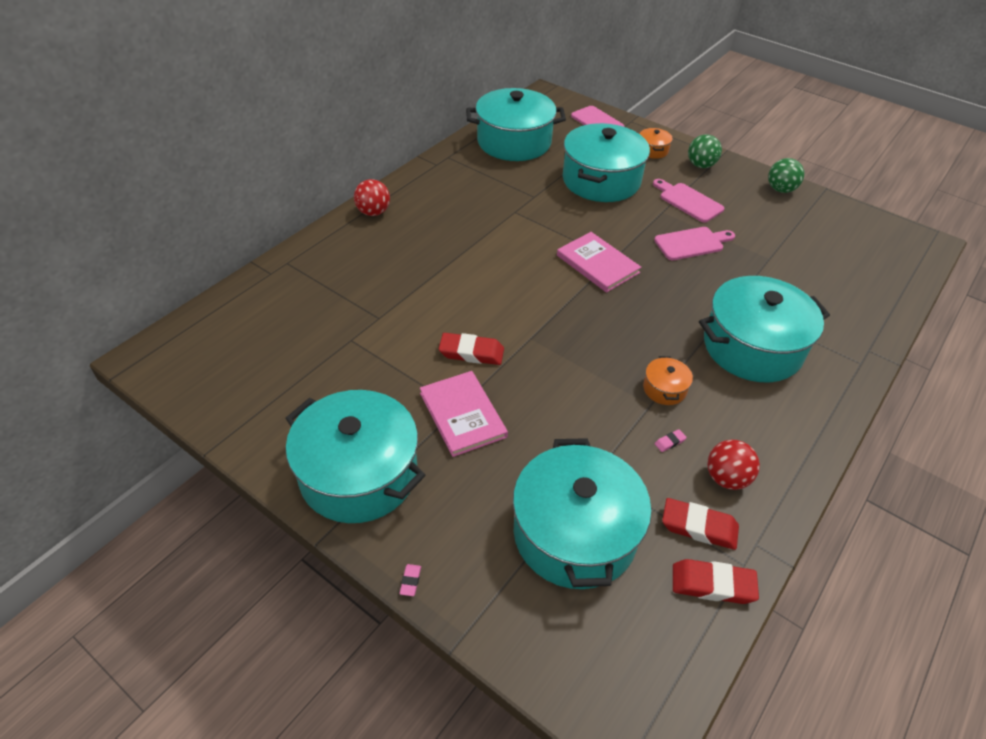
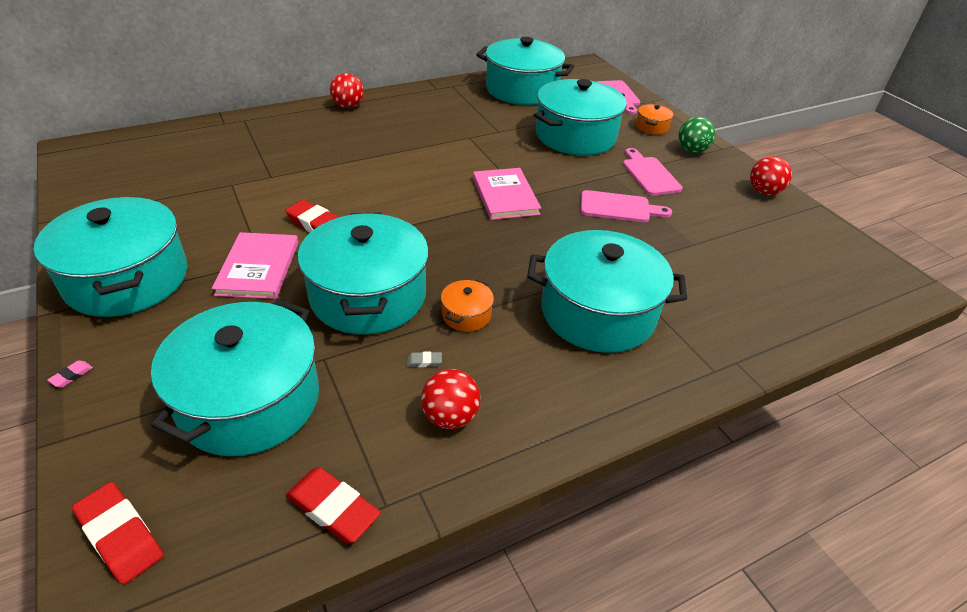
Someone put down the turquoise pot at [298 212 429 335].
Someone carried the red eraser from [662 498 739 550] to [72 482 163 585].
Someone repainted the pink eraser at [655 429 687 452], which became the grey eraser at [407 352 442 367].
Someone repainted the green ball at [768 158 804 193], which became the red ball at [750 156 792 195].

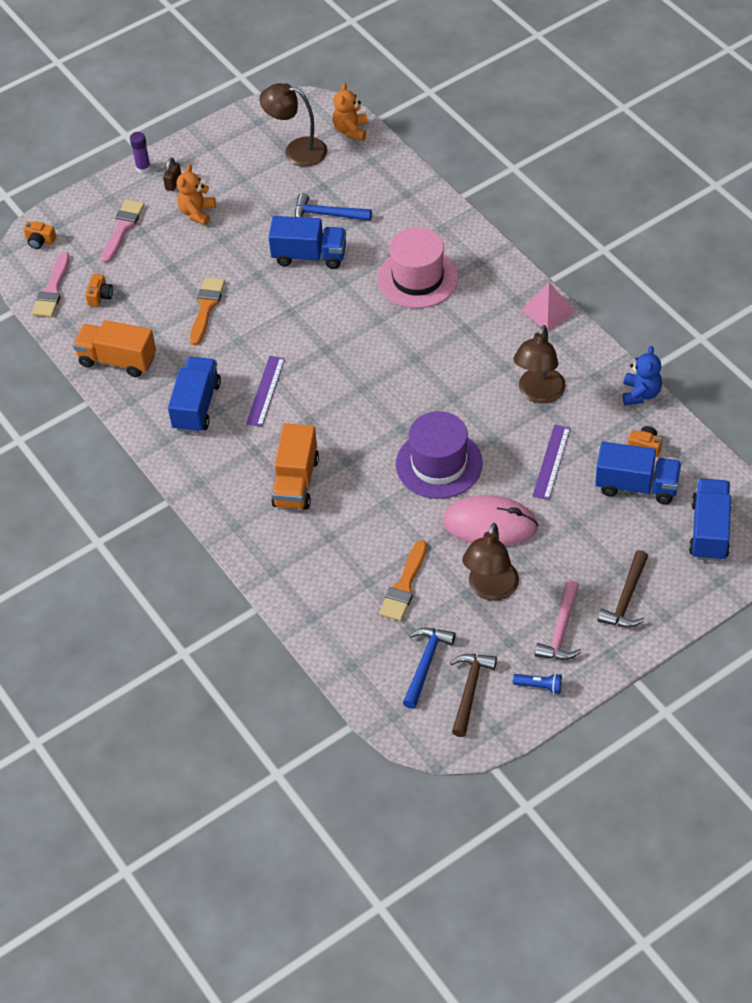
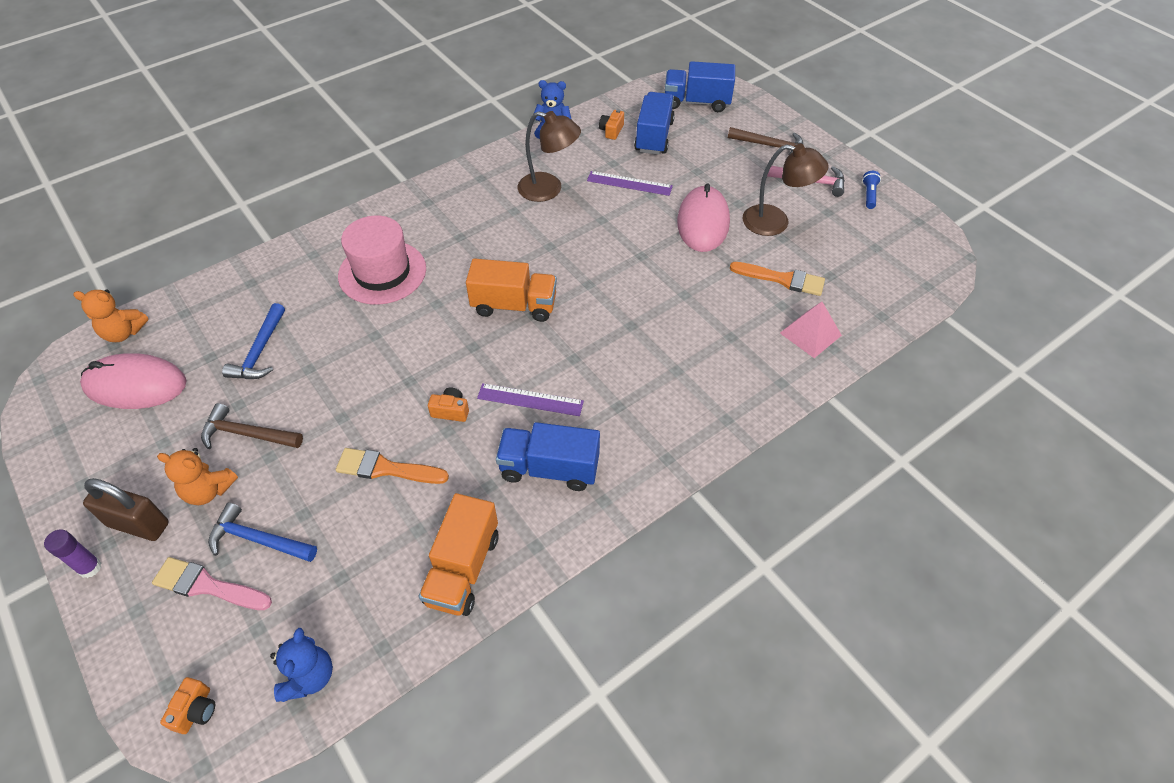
Someone took away the blue truck at [268 216 346 269].
Someone took away the purple hat at [396 411 483 499].
Someone carried the orange camera from [85 274 113 307] to [428 388 469 422].
Someone carried the orange truck from [271 423 319 510] to [466 258 557 322].
Someone carried the blue hammer from [403 627 456 709] to [208 502 317 562].
Someone carried the brown hammer from [450 654 497 737] to [201 403 303 449].
Someone carried the pink pyramid from [521 282 575 331] to [780 302 842 358].
Someone swapped the pink brush at [32 252 70 317] for the blue teddy bear at [270 628 333 702].
Someone swapped the brown lamp at [259 83 327 167] for the pink mouse at [80 353 187 409].
Someone scaled the brown padlock at [163 157 181 191] by 1.84.

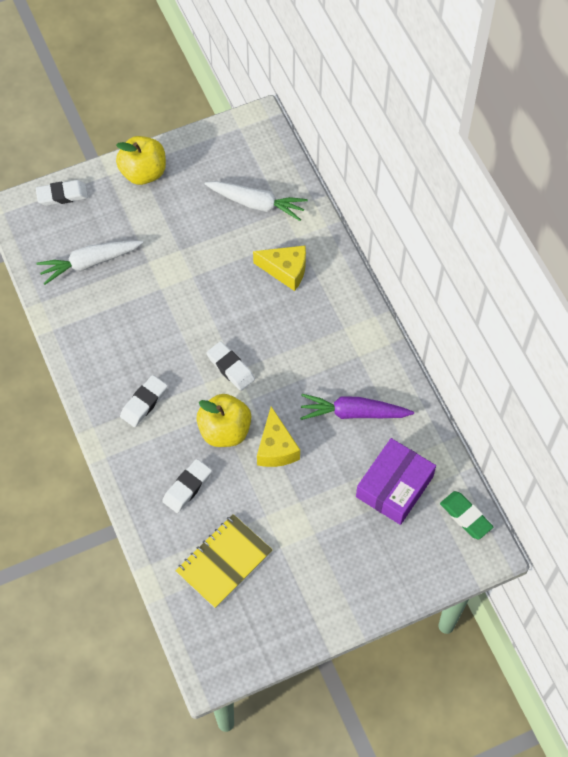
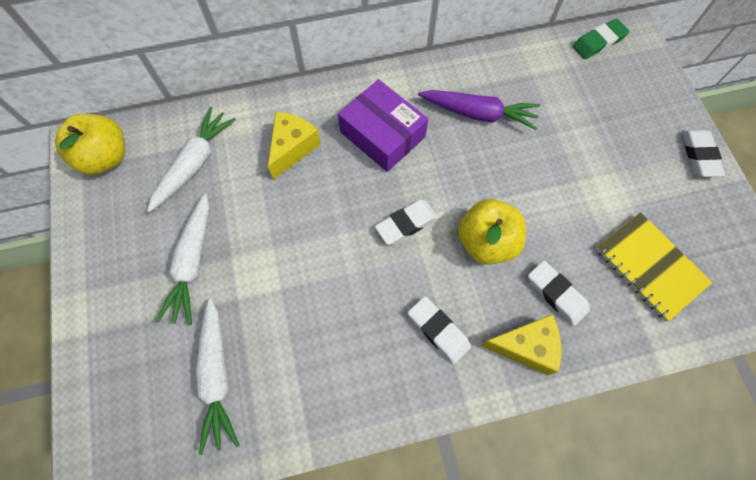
Someone put down the white carrot at [156 194 209 325].
Someone carried the white eraser from [36 180 88 206] to [682 129 725 177].
Someone carried the yellow apple from [116 136 166 185] to [55 114 125 175].
Someone carried the yellow cheese from [257 406 300 467] to [480 314 562 375].
Someone carried the purple box from [356 438 436 525] to [338 79 428 172].
Someone rotated the purple carrot at [300 394 414 420] by 90 degrees counterclockwise.

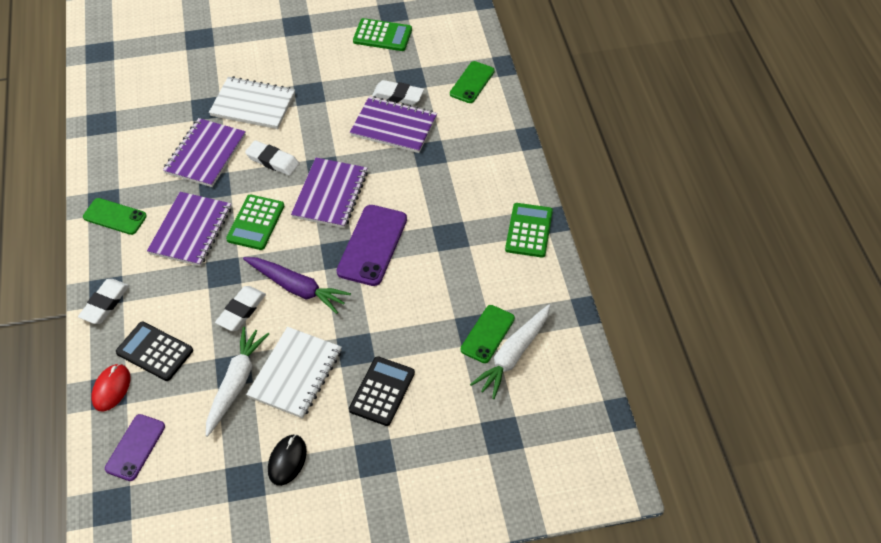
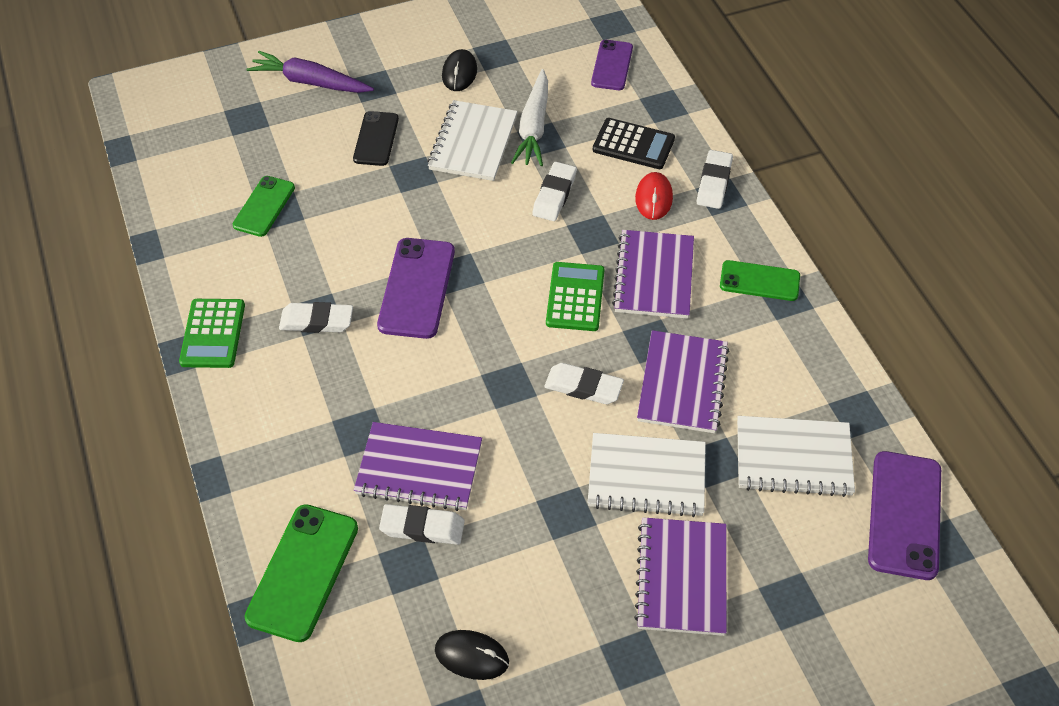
Someone took away the white carrot at [470 304 550 399].
Someone put down the white eraser at [279 302 353 333].
Someone put down the white notebook at [737 416 855 497].
Someone put down the purple phone at [868 451 941 580].
Someone carried the red mouse from [91 364 130 411] to [635 172 673 220].
Someone carried the purple carrot from [243 257 351 314] to [246 51 374 93].
Someone carried the purple notebook from [291 158 368 228] to [634 517 727 636].
Someone swapped the black calculator at [349 356 415 426] for the black phone at [353 111 399 166].
Someone swapped the green calculator at [353 18 412 51] for the black mouse at [435 630 509 680].
Someone scaled the green phone at [450 61 495 103] by 1.55.

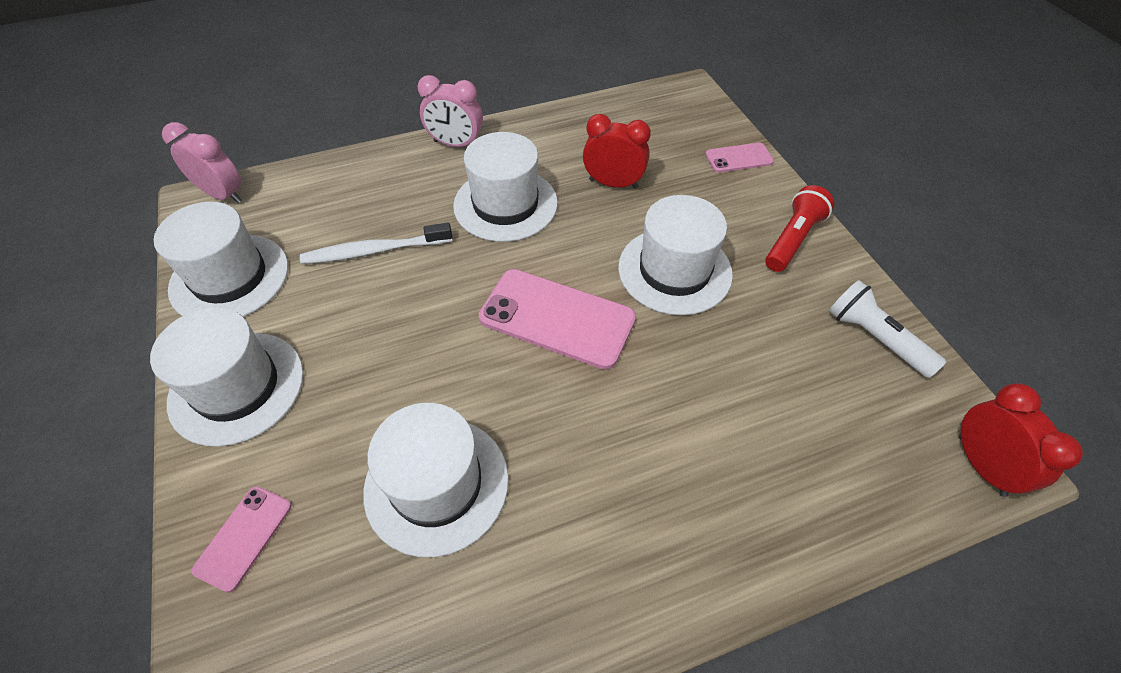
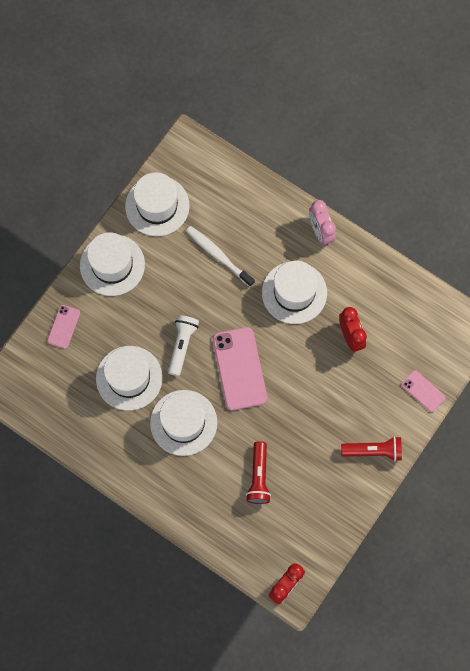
Someone took away the pink clock at [162 122 242 203].
Someone put down the red flashlight at [246 441 271 504].
Someone carried the white hat from [618 195 733 315] to [150 390 217 456].
Someone carried the white flashlight from [829 280 946 378] to [168 315 199 376].
Someone rotated the pink phone at [191 486 291 593] by 60 degrees counterclockwise.

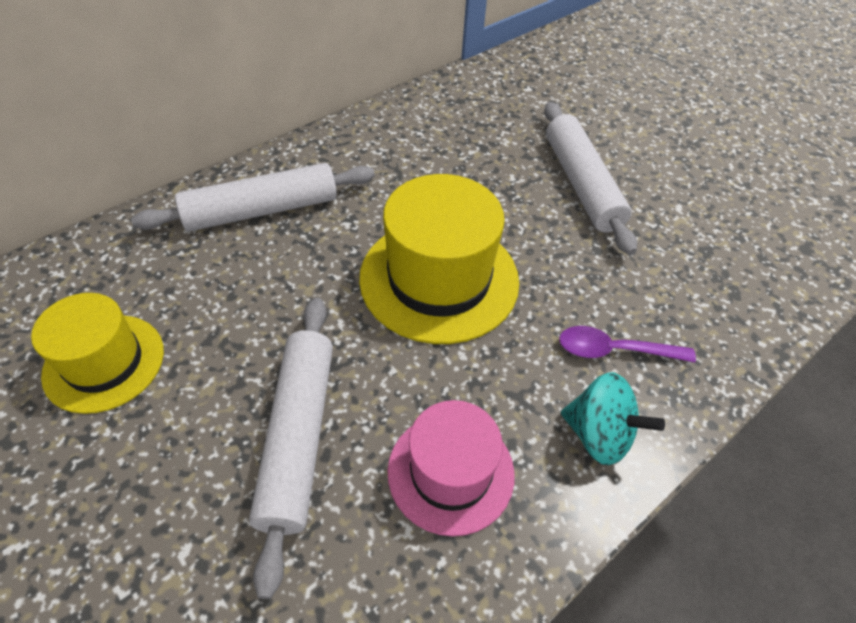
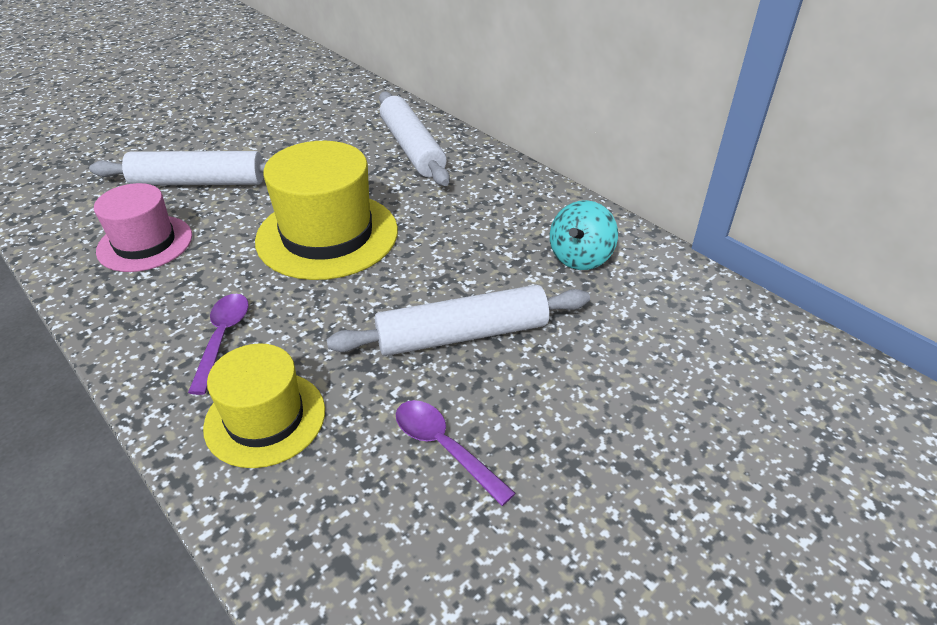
Someone put down the purple spoon at [396 400 516 506].
Someone carried the yellow hat from [31 293 164 414] to [203 343 325 468].
Someone carried the turquoise spinning top from [561 372 665 465] to [550 200 618 270].

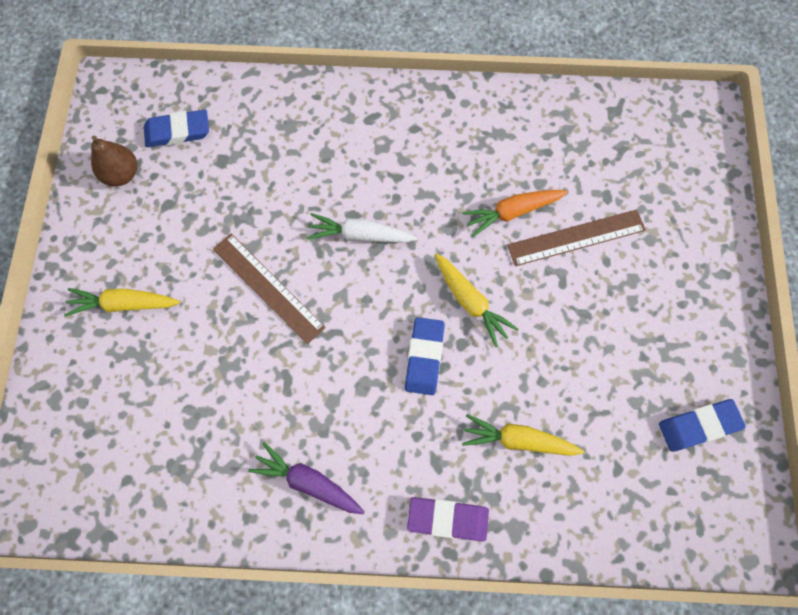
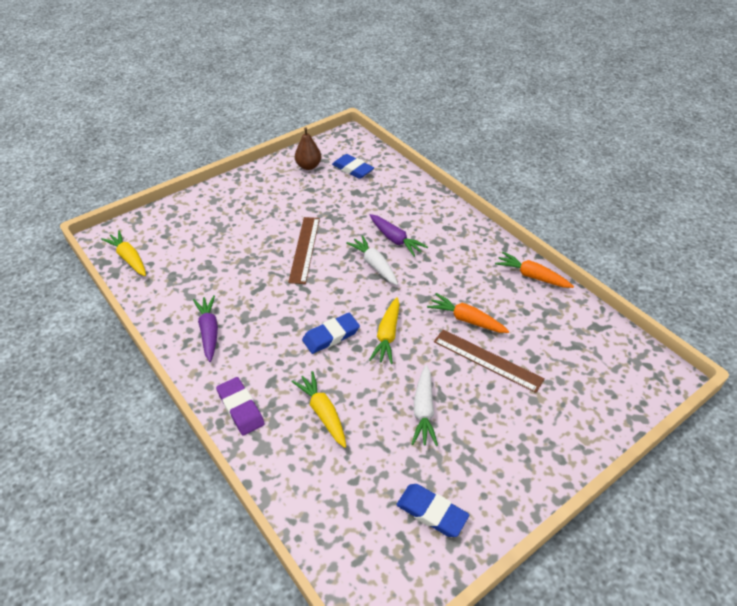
Someone put down the purple carrot at [370 214 428 257].
Someone put down the white carrot at [412 365 438 446].
Someone put down the orange carrot at [495 252 574 288].
Someone carried the yellow carrot from [64 288 180 316] to [101 231 146 276].

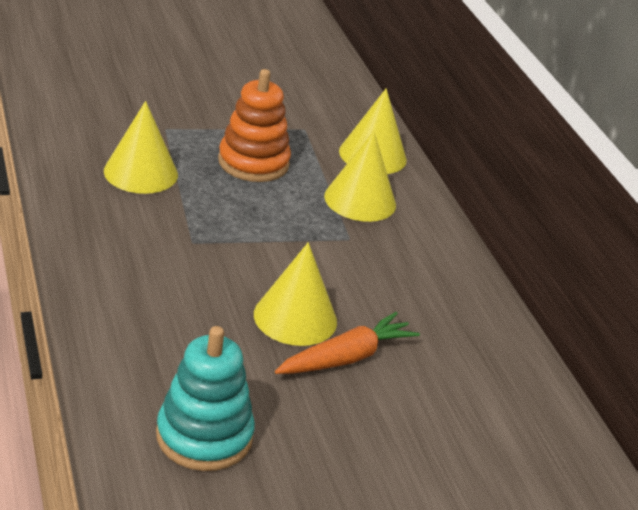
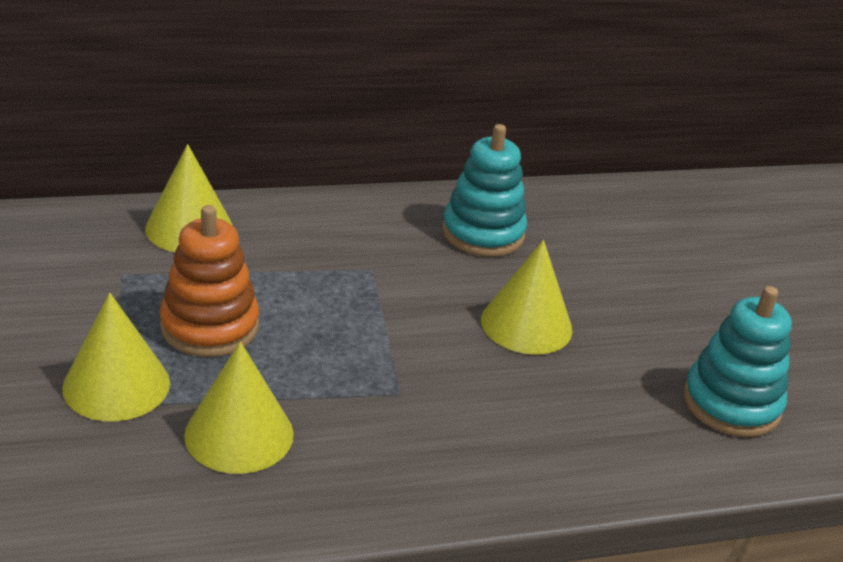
Someone took away the orange carrot at [275 312 420 374].
Someone put down the turquoise stacking toy at [442 124 527 257].
Someone carried the yellow cone from [324 131 396 222] to [62 293 170 422].

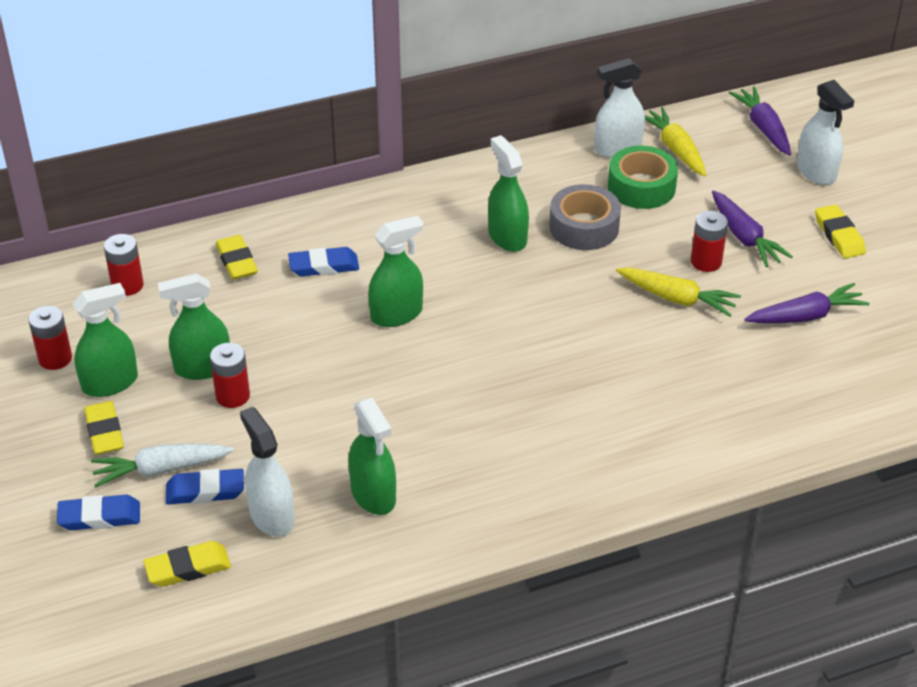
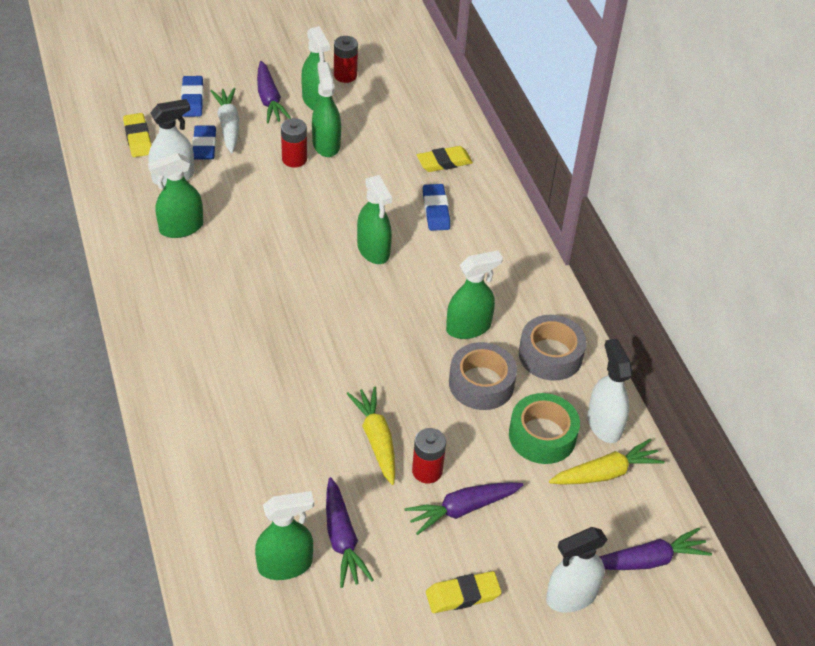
Someone took away the red battery at [104 234 144 296].
Someone put down the green spray bottle at [255 491 314 580].
Someone put down the grey tape at [519 315 586 381].
Someone swapped the yellow eraser at [84 401 124 455] for the purple carrot at [257 61 291 123].
Someone rotated the yellow carrot at [616 267 741 317] by 135 degrees clockwise.

